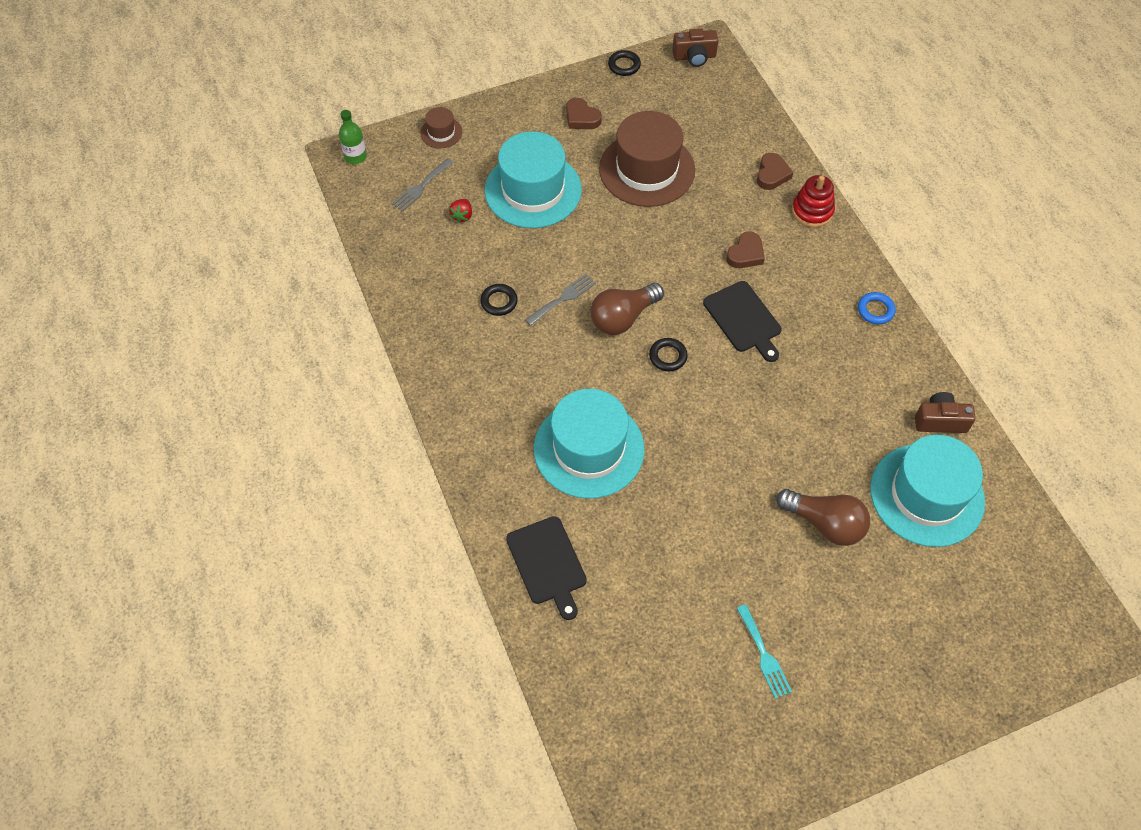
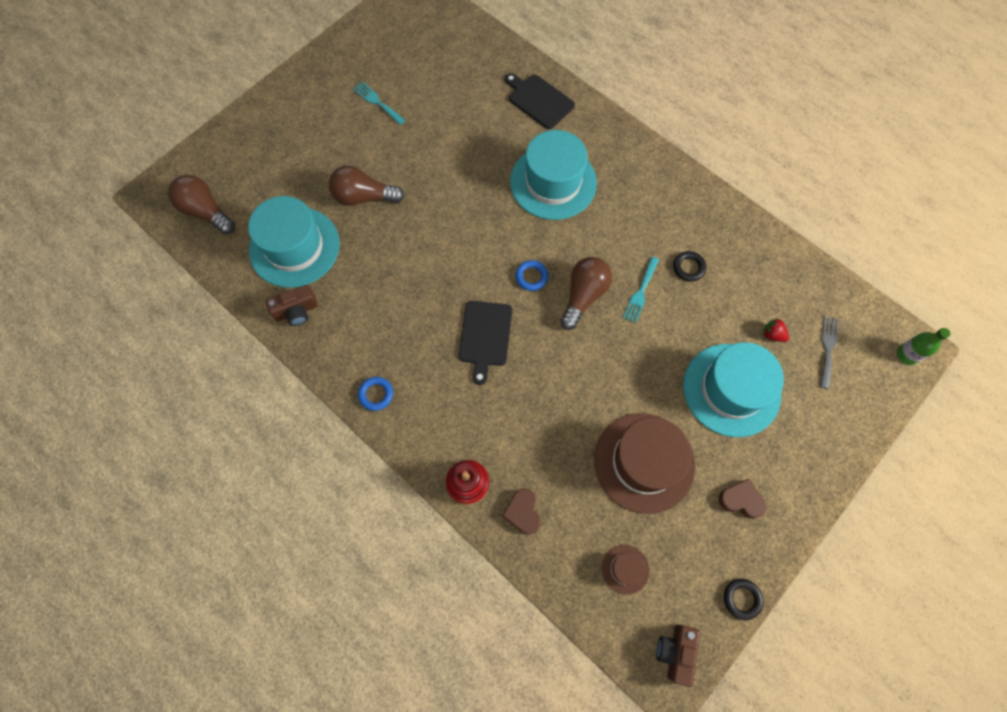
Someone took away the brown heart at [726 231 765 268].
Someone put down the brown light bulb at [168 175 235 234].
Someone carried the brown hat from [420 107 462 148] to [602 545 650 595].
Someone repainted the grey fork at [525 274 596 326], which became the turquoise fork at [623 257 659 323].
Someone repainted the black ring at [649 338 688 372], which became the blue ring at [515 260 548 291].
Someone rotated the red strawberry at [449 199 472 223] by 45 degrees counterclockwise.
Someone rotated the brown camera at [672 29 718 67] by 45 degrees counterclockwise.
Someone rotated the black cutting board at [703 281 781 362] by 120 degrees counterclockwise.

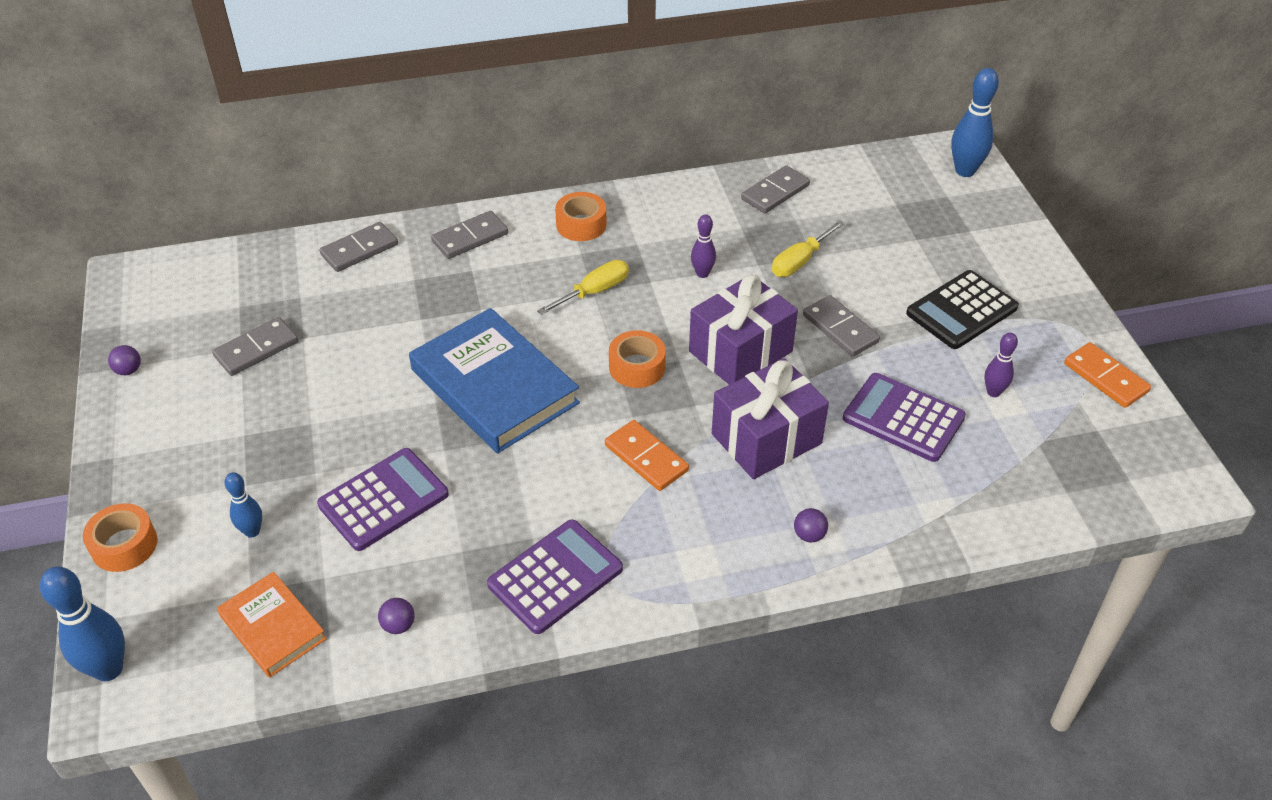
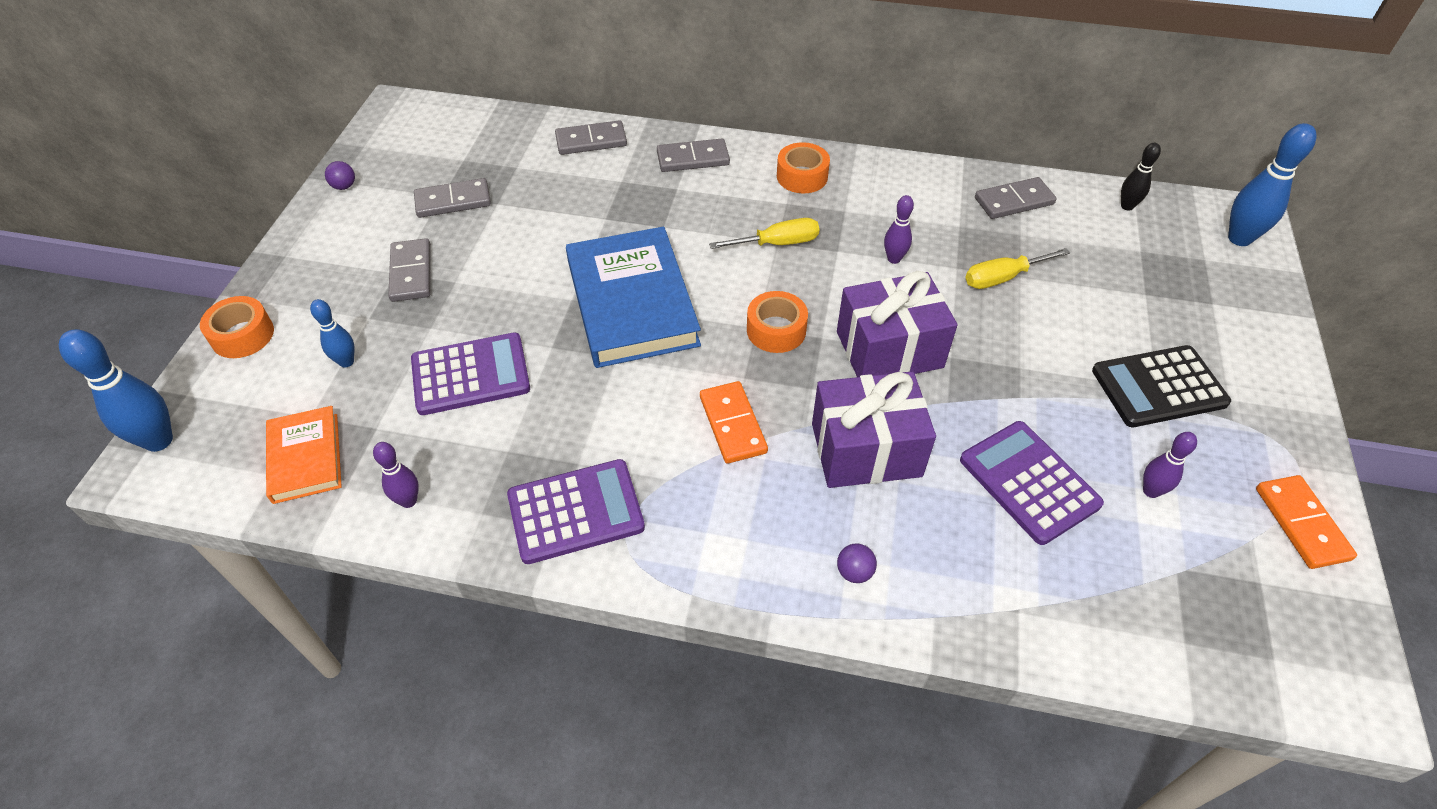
Someone put down the black bowling pin at [1121 143 1161 211].
Someone carried the grey domino from [803 295 880 357] to [388 238 431 302].
Someone swapped the purple ball at [378 598 415 634] for the purple bowling pin at [373 442 419 508].

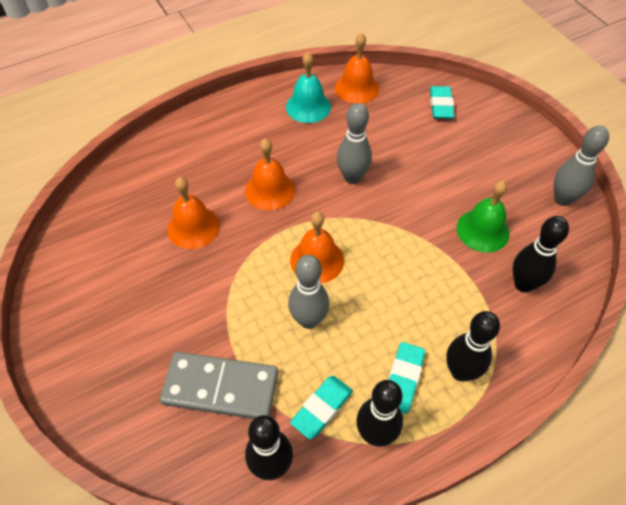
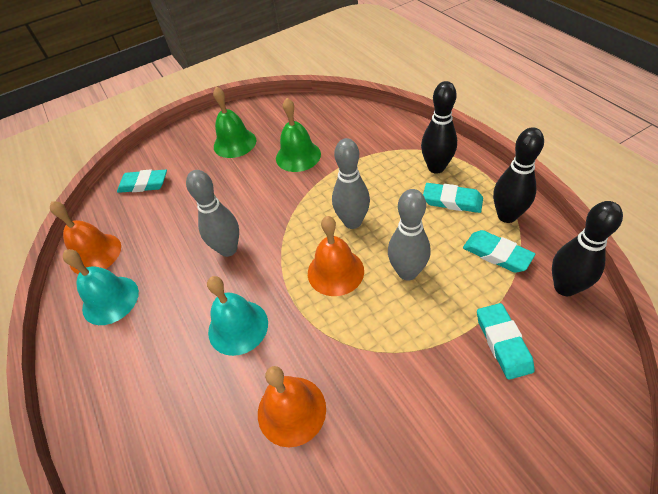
Someone took away the black bowling pin at [513 216 569 292].
Someone put down the green bell at [213 87 256 158].
Someone carried the grey bowling pin from [554 126 609 206] to [332 138 370 229].
Someone swapped the grey domino at [160 352 278 419] for the turquoise eraser at [477 303 535 380].
Someone repainted the orange bell at [245 138 295 210], which became the turquoise bell at [207 276 268 356].

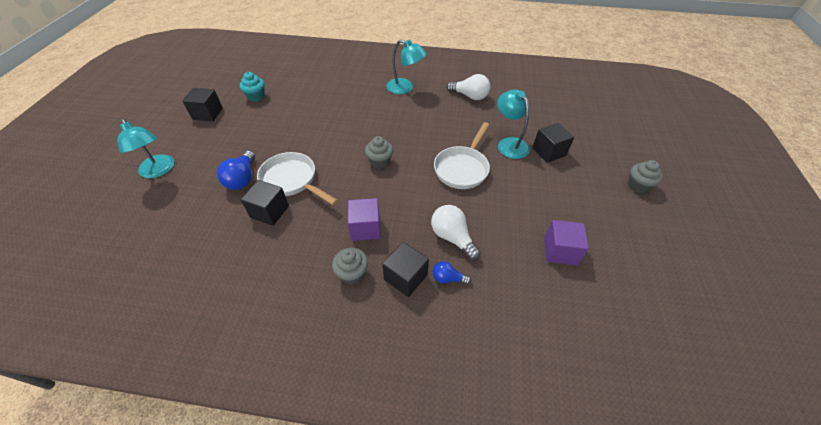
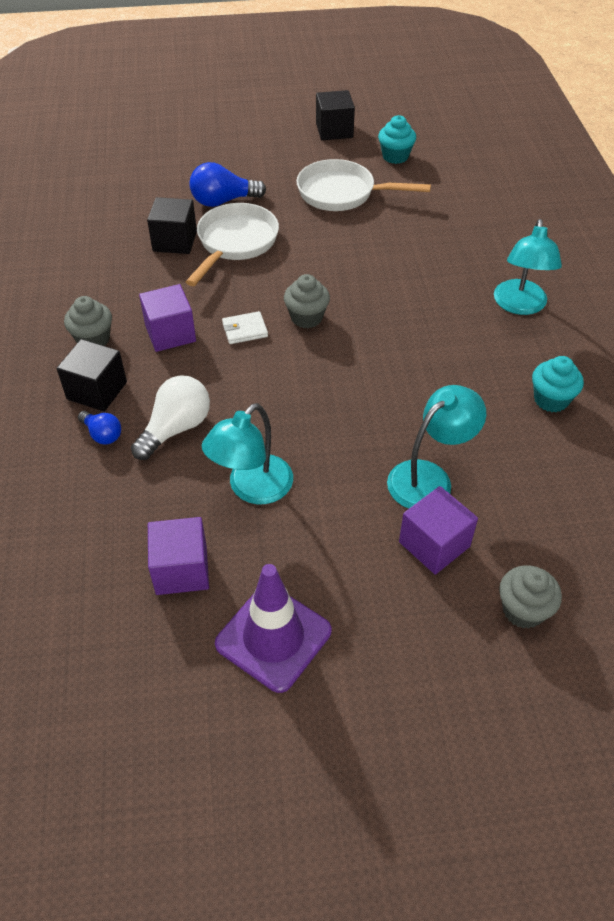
Someone put down the purple traffic cone at [215 564 331 693].
Someone put down the white wallet at [222 311 268 344].
Someone carried the turquoise lamp from [117 119 174 178] to [202 403 293 504].
Someone carried the white pan from [434 122 490 189] to [296 159 431 211].
Someone carried the grey cupcake from [628 160 663 193] to [499 565 562 629].
Someone swapped the white light bulb at [446 74 490 100] for the turquoise cupcake at [532 356 584 412].
Someone repainted the black cube at [532 123 574 163], which became the purple cube at [399 486 478 575].
Someone rotated the blue light bulb at [433 261 471 284] by 135 degrees clockwise.

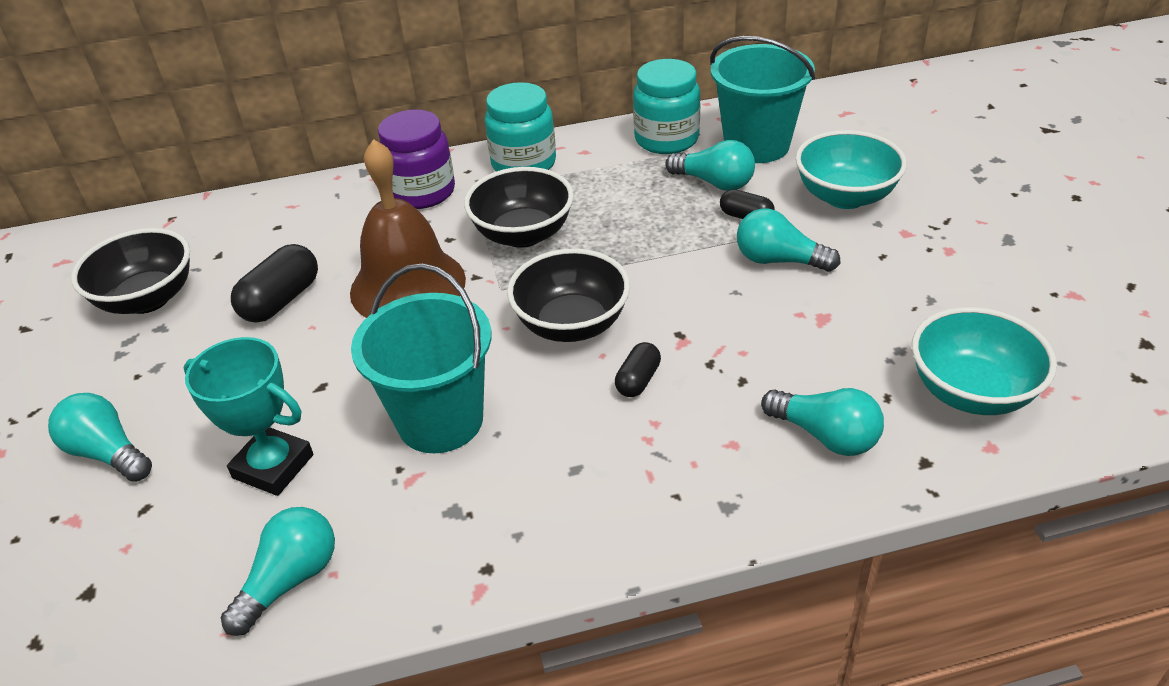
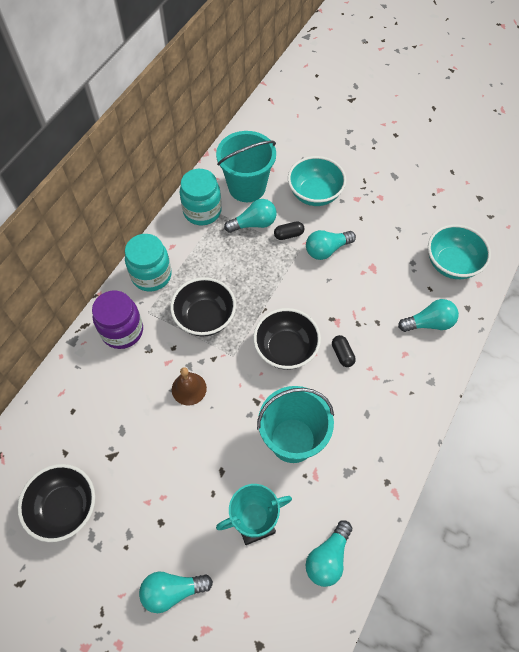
Someone took away the black capsule at [231 244 318 323].
Someone rotated the turquoise light bulb at [221 507 335 636] by 135 degrees counterclockwise.
Someone scaled the brown bell at [350 139 466 318] by 0.51.

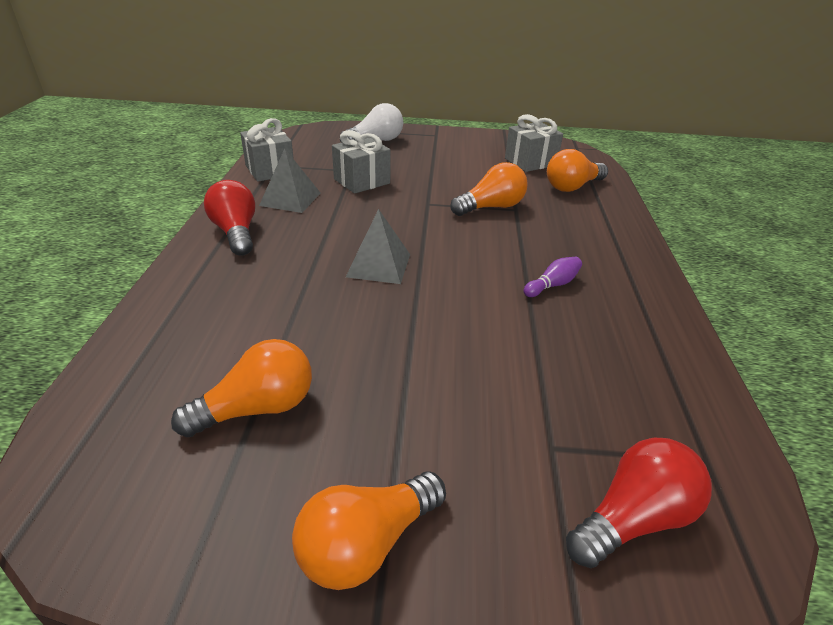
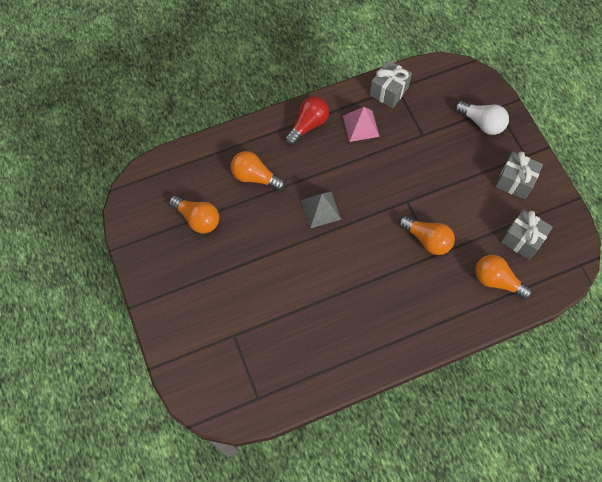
Someone took away the purple bowling pin at [523 257 582 297].
Someone took away the red light bulb at [566 438 712 568].
Someone carried the orange light bulb from [292 472 446 590] to [231 151 285 191].
Someone carried the grey gift from [332 130 391 194] to [495 151 543 200].
Someone repainted the grey pyramid at [259 148 320 213], which became the pink pyramid at [343 107 380 142].

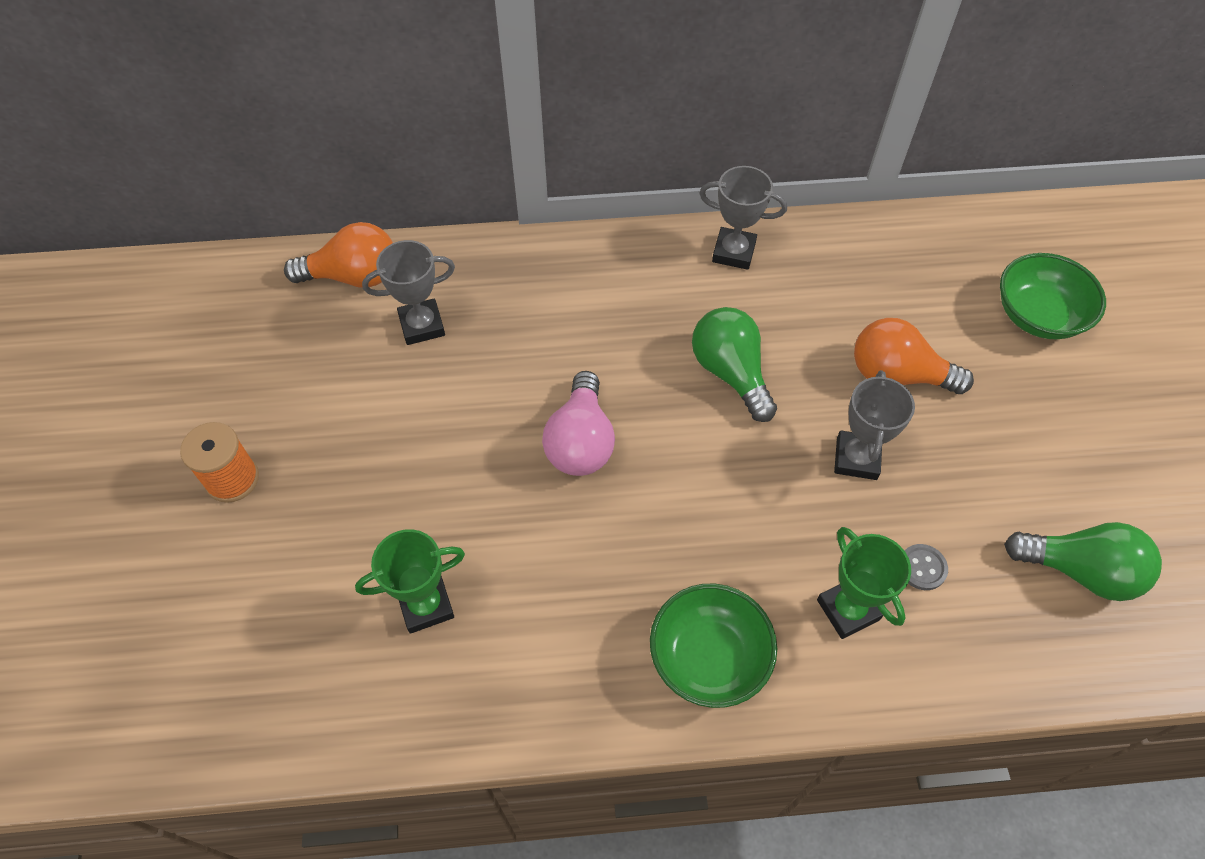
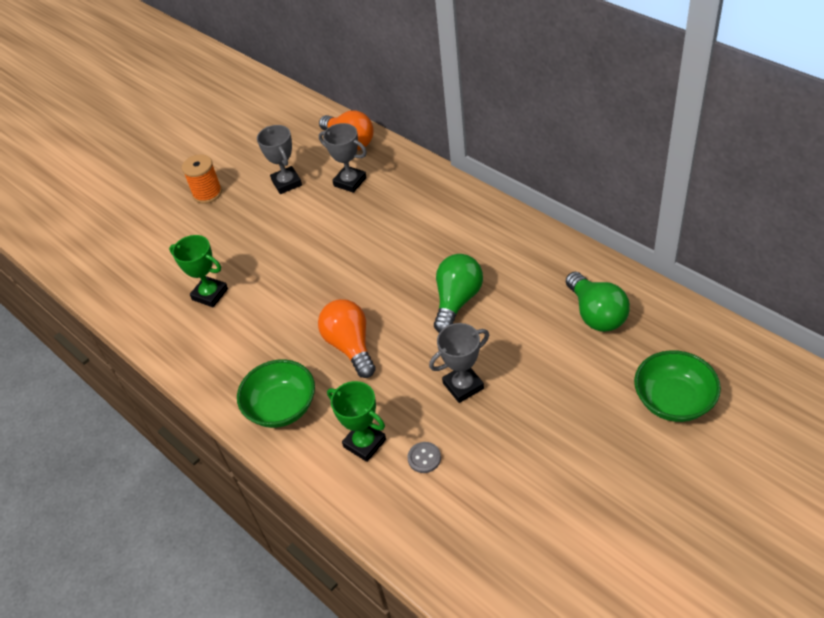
Someone took away the pink light bulb at [542 371 615 476].
Someone carried the grey trophy from [699 166 787 270] to [257 125 302 194].
Someone carried the orange light bulb from [854 318 974 394] to [318 299 376 378].
Someone carried the green light bulb from [1004 522 1162 601] to [566 272 630 332].
Someone rotated the green trophy at [817 527 911 639] by 75 degrees counterclockwise.

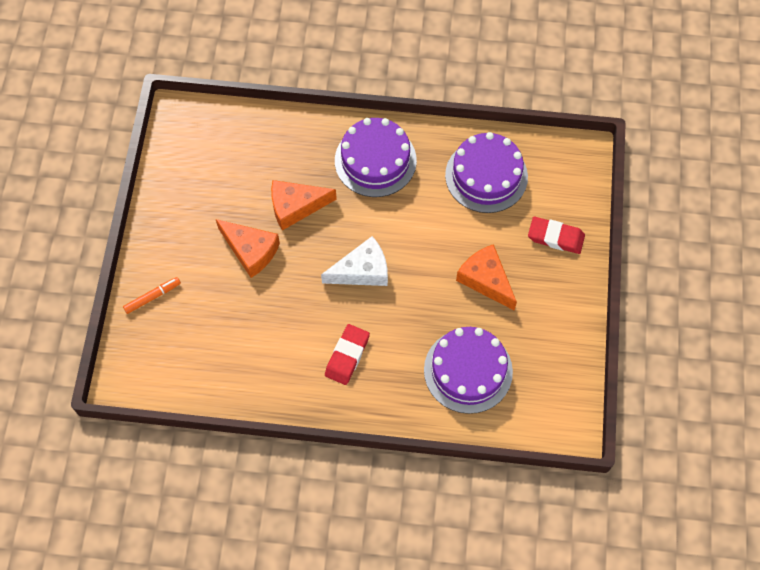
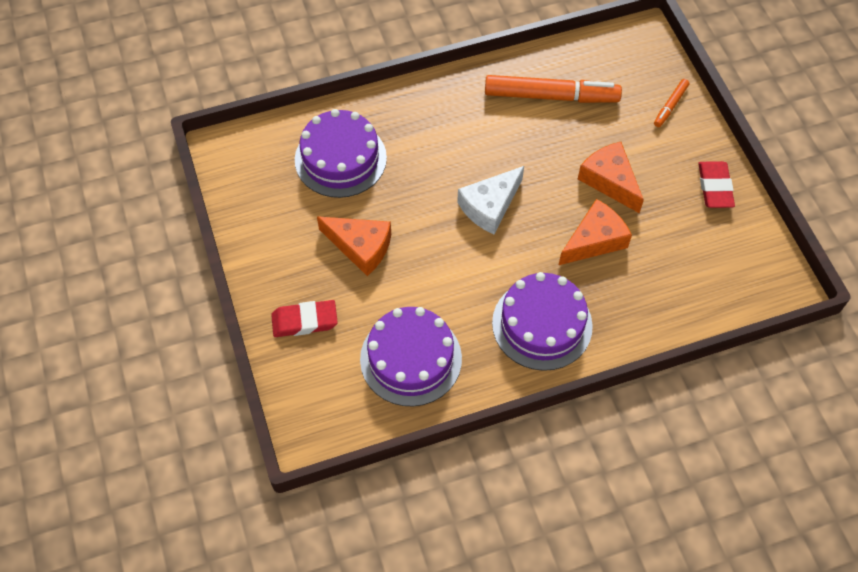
Someone put down the orange marker at [485 75 622 103].
Someone carried the red eraser from [325 324 370 385] to [698 161 735 208].
Someone rotated the orange cheese at [216 219 280 278] by 45 degrees clockwise.

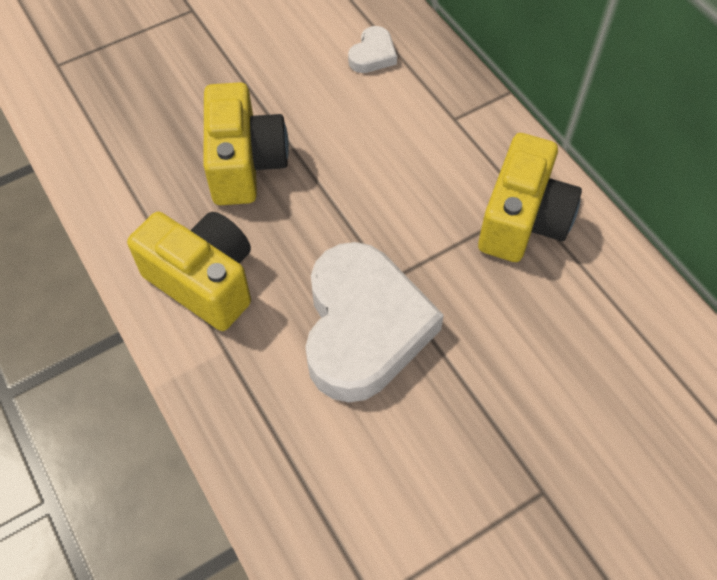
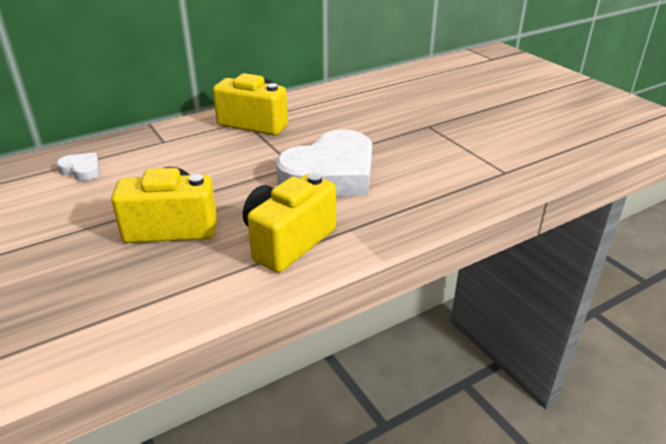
Someone rotated the white heart at [305 242 444 402] by 135 degrees clockwise.

